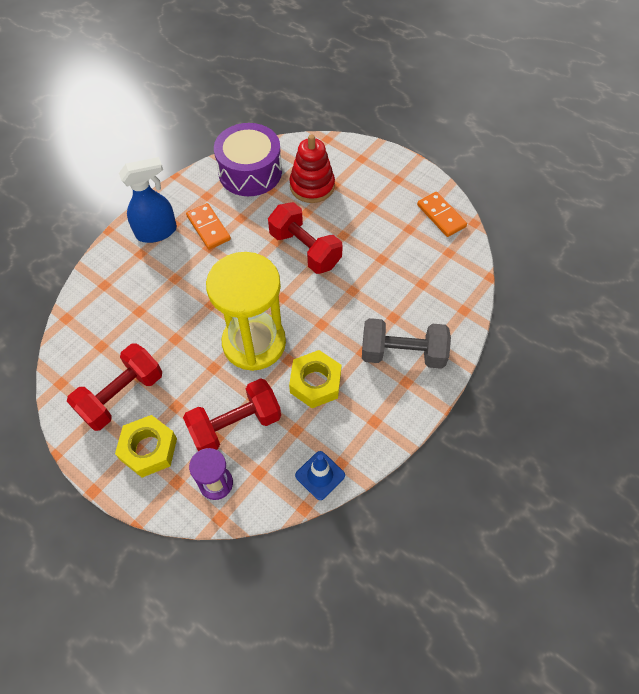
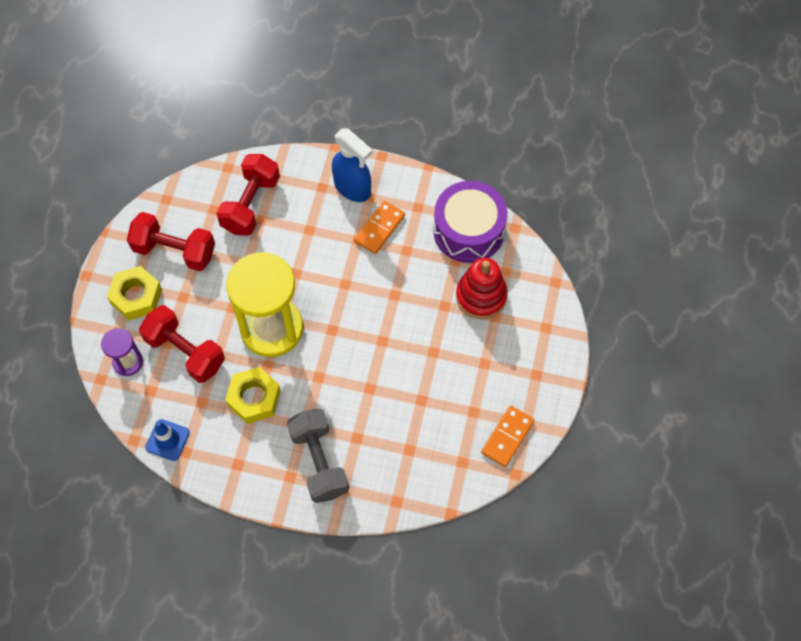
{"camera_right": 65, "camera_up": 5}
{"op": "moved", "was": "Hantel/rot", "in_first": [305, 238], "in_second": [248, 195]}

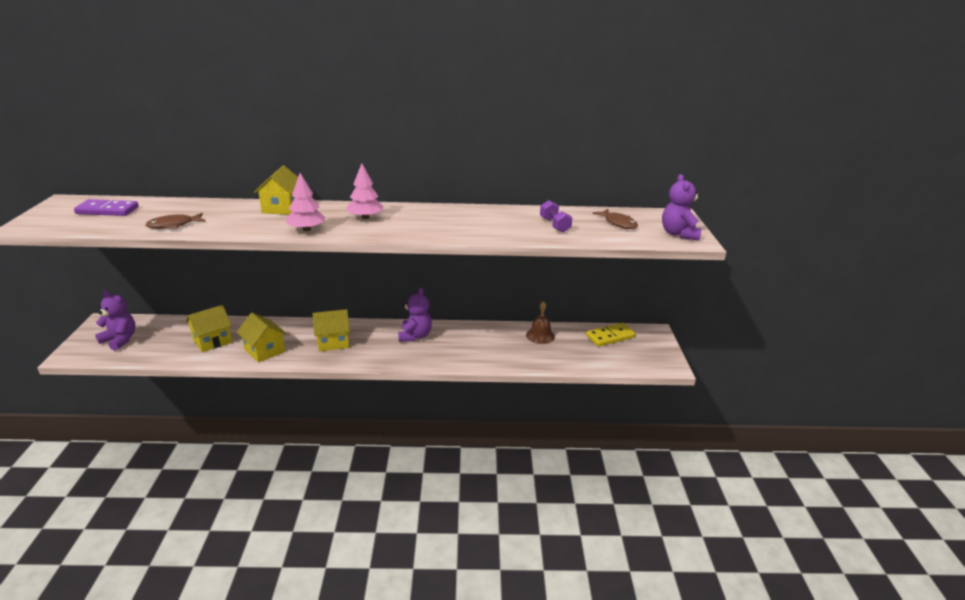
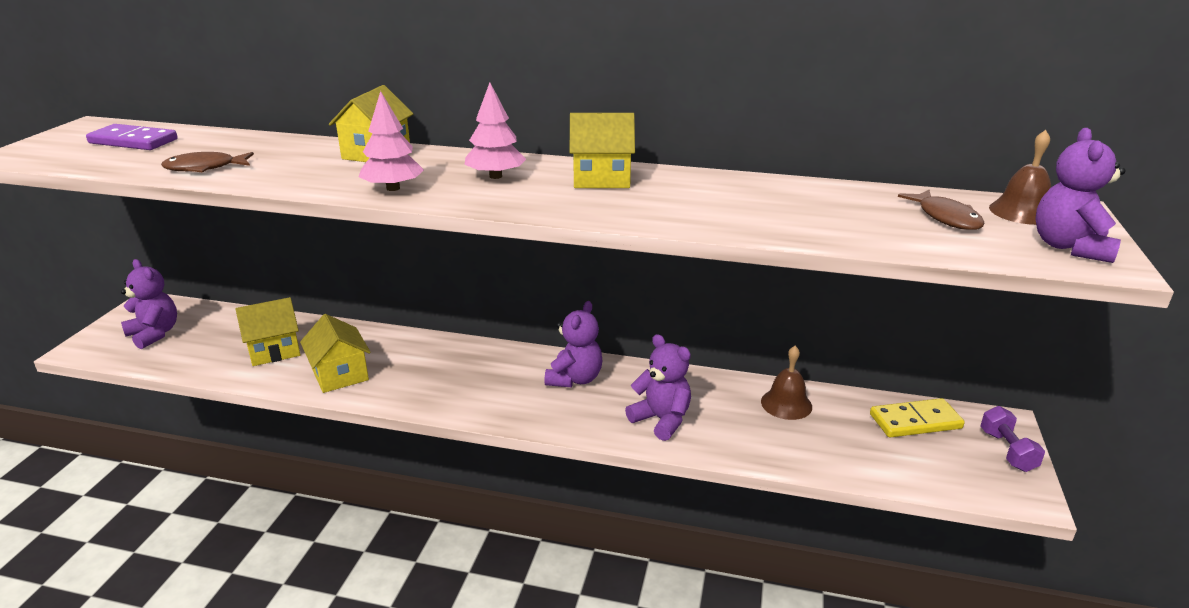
{"camera_right": 15, "camera_up": 0}
{"op": "moved", "was": "Hantel/lila", "in_first": [556, 216], "in_second": [1013, 439]}
{"op": "moved", "was": "Haus/gelb", "in_first": [331, 330], "in_second": [602, 150]}
{"op": "added", "now": "Glocke/braun", "in_second": [1020, 177]}
{"op": "added", "now": "Teddybär/lila", "in_second": [658, 387]}

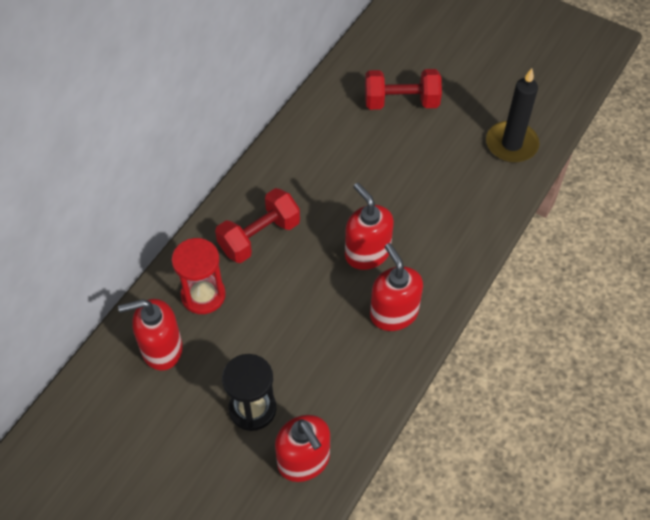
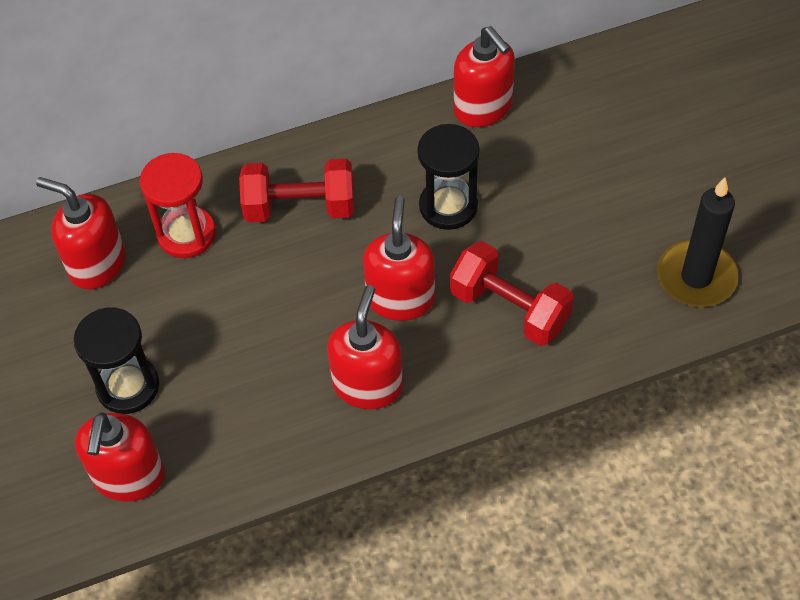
{"camera_right": 40, "camera_up": 0}
{"op": "moved", "was": "Hantel/rot", "in_first": [403, 89], "in_second": [512, 293]}
{"op": "added", "now": "Seifenspender/rot", "in_second": [484, 76]}
{"op": "added", "now": "Sanduhr/schwarz", "in_second": [448, 177]}

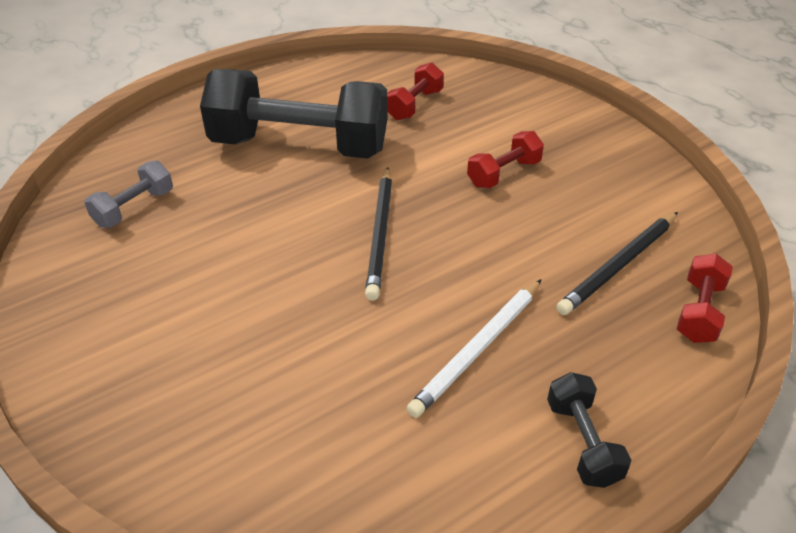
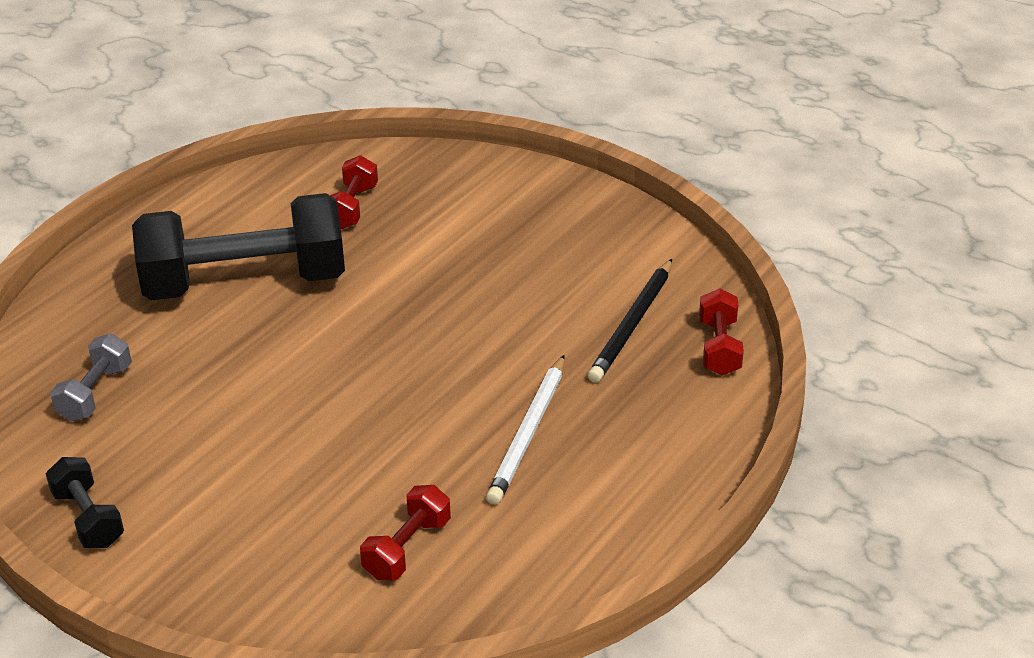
{"camera_right": -20, "camera_up": -5}
{"op": "moved", "was": "Hantel/rot", "in_first": [505, 159], "in_second": [405, 532]}
{"op": "removed", "was": "Bleistift/schwarz", "in_first": [378, 233]}
{"op": "moved", "was": "Hantel/schwarz", "in_first": [589, 430], "in_second": [84, 502]}

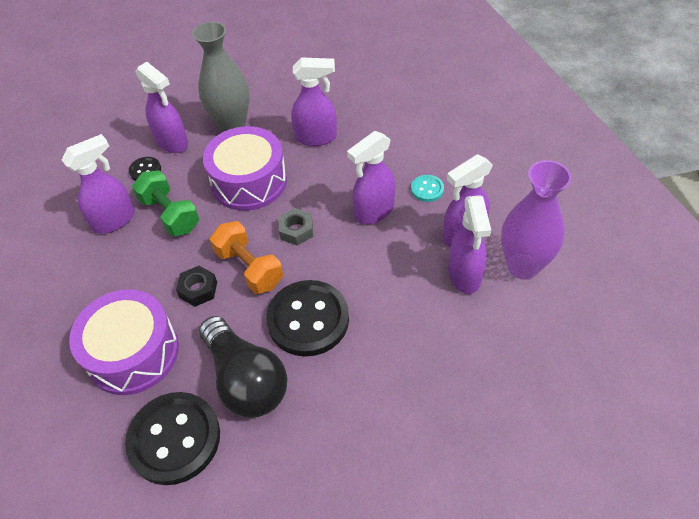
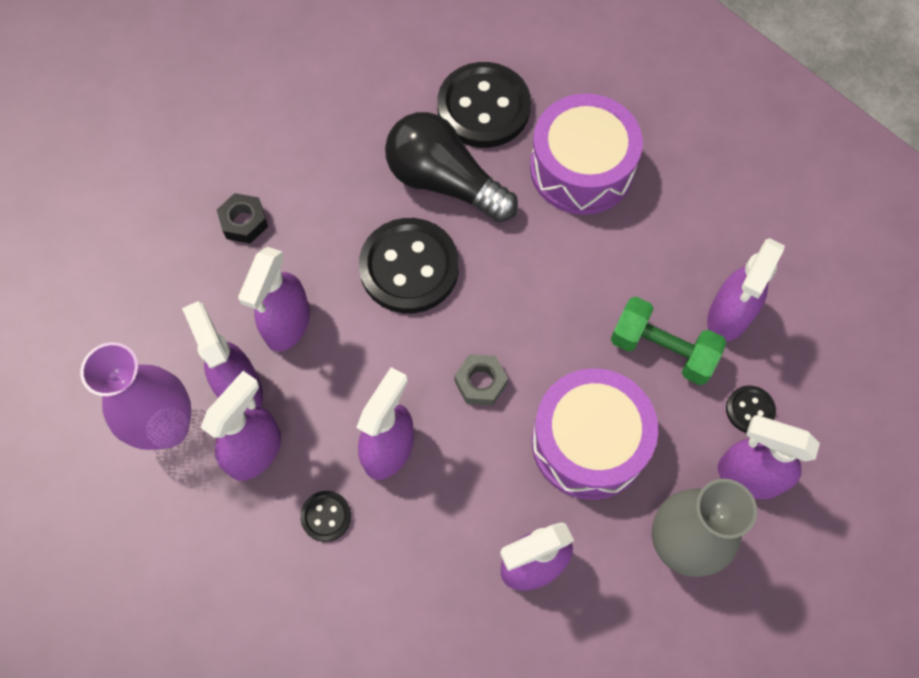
{"camera_right": 155, "camera_up": 15}
{"op": "recoloured", "was": "Knopf/türkis", "now": "Knopf/schwarz", "in_first": [427, 188], "in_second": [325, 516]}
{"op": "removed", "was": "Hantel/orange", "in_first": [246, 257]}
{"op": "moved", "was": "Sechskantmutter/schwarz", "in_first": [196, 286], "in_second": [242, 218]}
{"op": "added", "now": "Sprühflasche/lila", "in_second": [274, 299]}

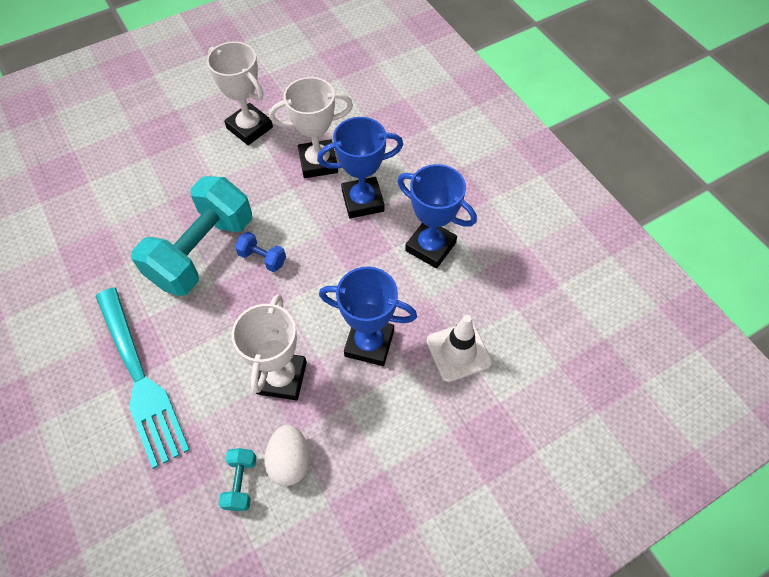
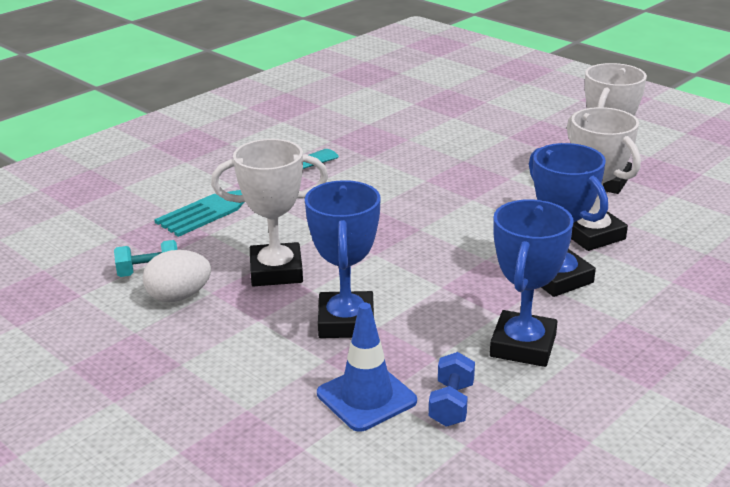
{"camera_right": 75, "camera_up": -30}
{"op": "removed", "was": "Hantel/türkis", "in_first": [191, 236]}
{"op": "moved", "was": "Hantel/blau", "in_first": [260, 252], "in_second": [452, 389]}
{"op": "recoloured", "was": "Leitkegel/weiß", "now": "Leitkegel/blau", "in_first": [459, 348], "in_second": [367, 367]}

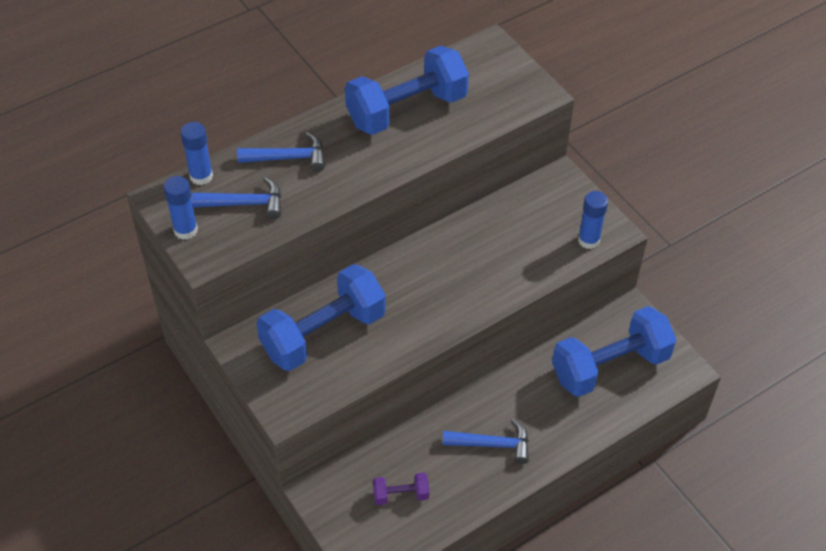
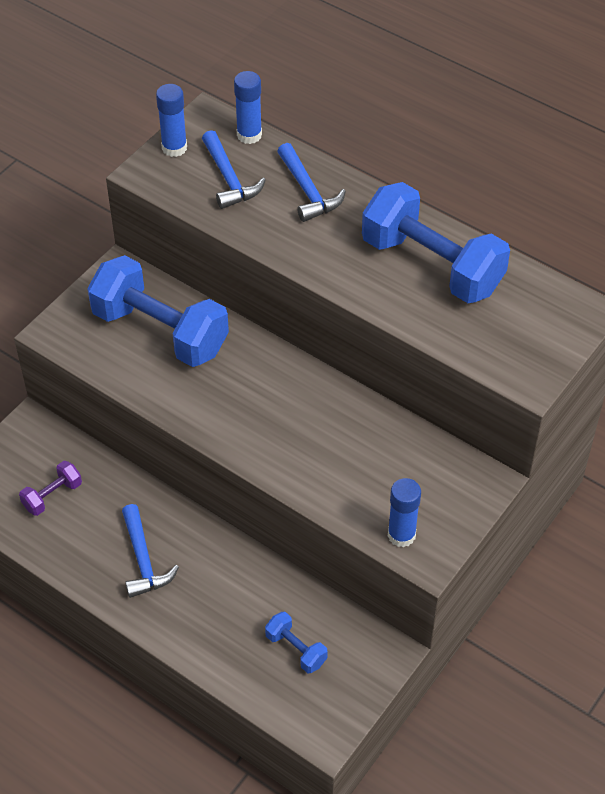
{"camera_right": 70, "camera_up": 0}
{"op": "resized", "was": "Hantel/blau", "in_first": [614, 351], "in_second": [296, 642], "ratio": 0.44}
{"op": "turned", "was": "Hantel/lila", "in_first": [401, 489], "in_second": [50, 488], "clockwise": 75}

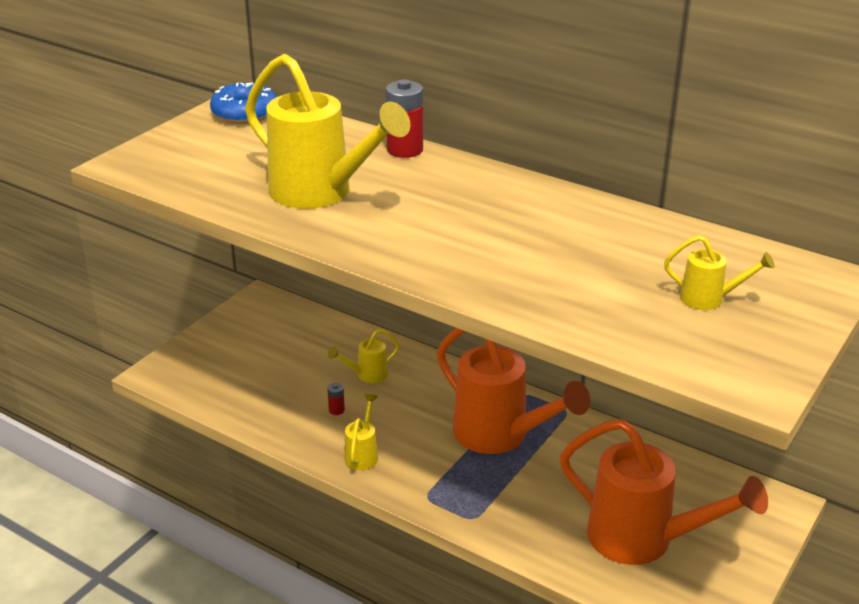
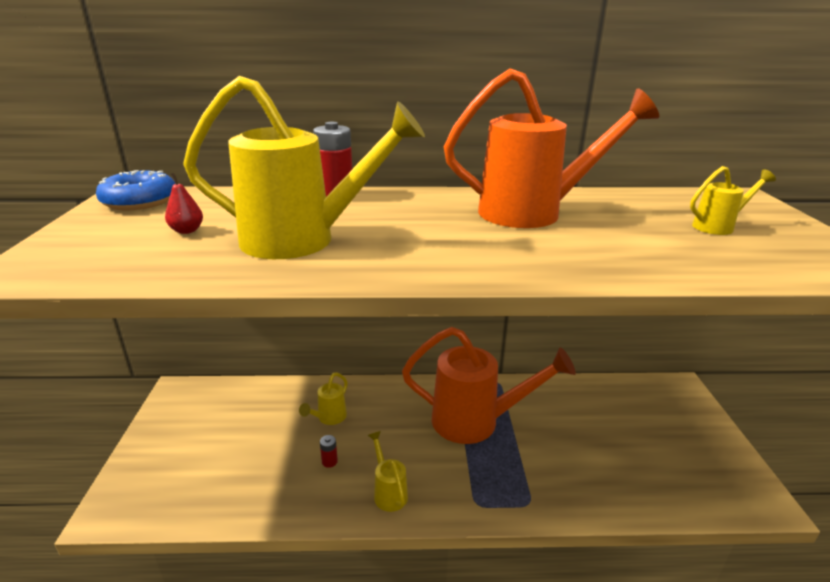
{"camera_right": -35, "camera_up": -5}
{"op": "moved", "was": "Gießkanne/orange", "in_first": [664, 492], "in_second": [551, 148]}
{"op": "added", "now": "Birne/rot", "in_second": [184, 203]}

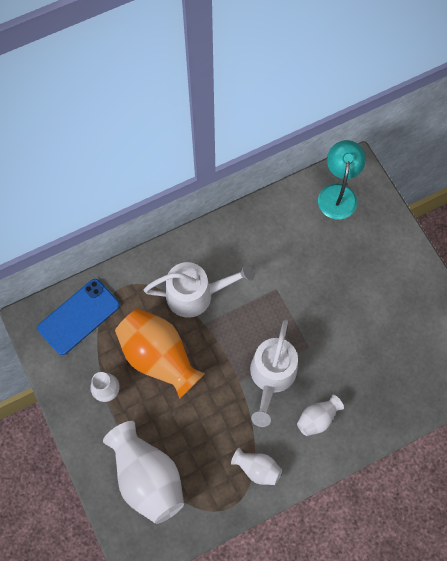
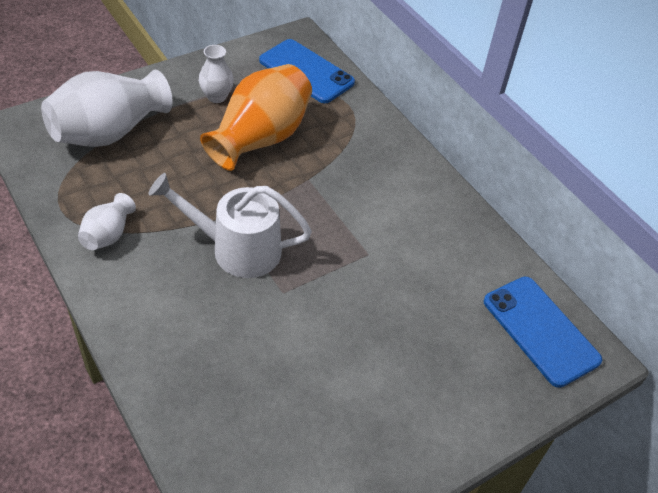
{"camera_right": 80, "camera_up": -20}
{"op": "replaced", "was": "Lampe/türkis", "now": "Handy/blau", "in_first": [342, 179], "in_second": [543, 332]}
{"op": "removed", "was": "Gießkanne/weiß", "in_first": [199, 290]}
{"op": "removed", "was": "Vase/weiß", "in_first": [320, 415]}

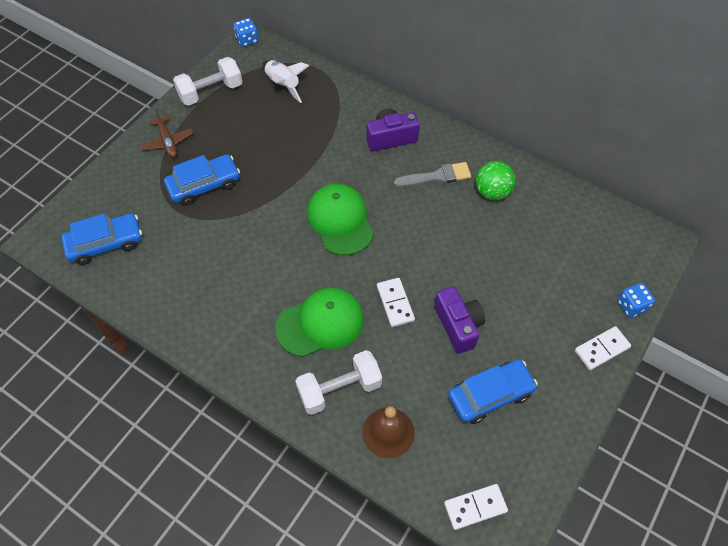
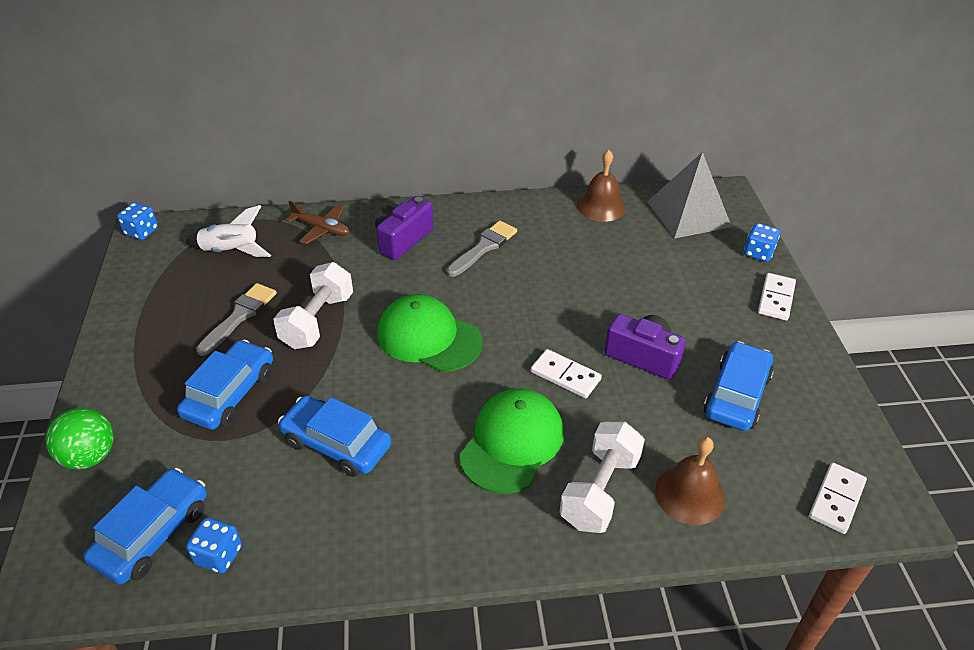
{"camera_right": -40, "camera_up": -15}
{"op": "moved", "was": "Hantel/weiß", "in_first": [207, 81], "in_second": [313, 305]}
{"op": "moved", "was": "Flugzeug/braun", "in_first": [166, 134], "in_second": [317, 222]}
{"op": "moved", "was": "Ball/grün", "in_first": [495, 180], "in_second": [80, 438]}
{"op": "added", "now": "Glocke/braun", "in_second": [601, 185]}
{"op": "added", "now": "Pyramide/grau", "in_second": [689, 195]}
{"op": "added", "now": "Pinsel/grau", "in_second": [236, 319]}
{"op": "added", "now": "Auto/blau", "in_second": [334, 436]}
{"op": "added", "now": "Spielwürfel/blau", "in_second": [214, 545]}

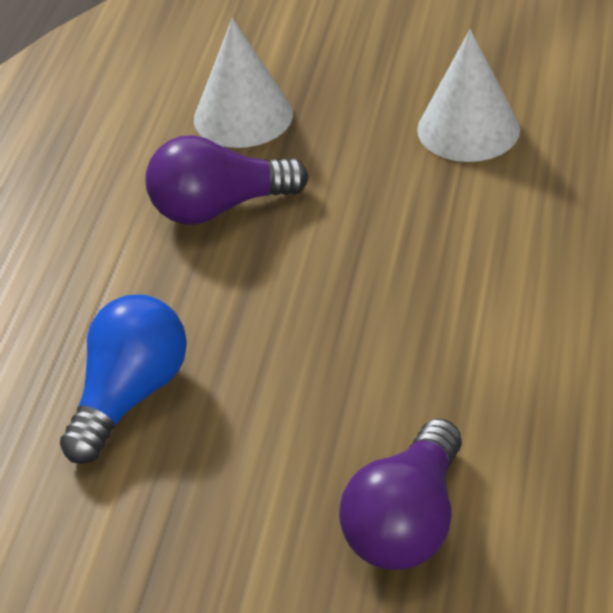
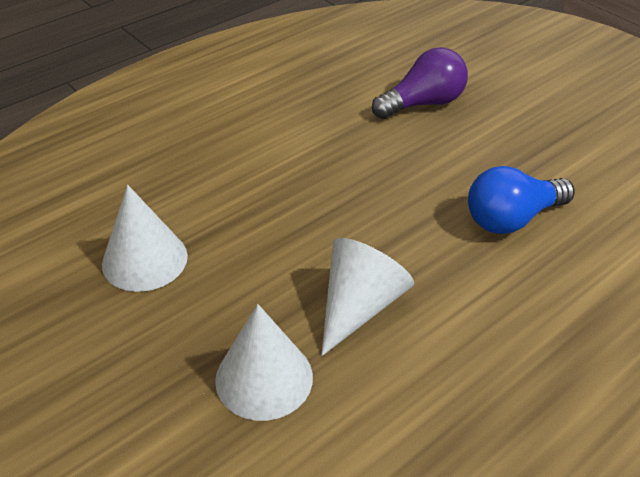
{"camera_right": -145, "camera_up": 0}
{"op": "replaced", "was": "Glühbirne/lila", "now": "Kegel/weiß", "in_first": [227, 179], "in_second": [367, 297]}

